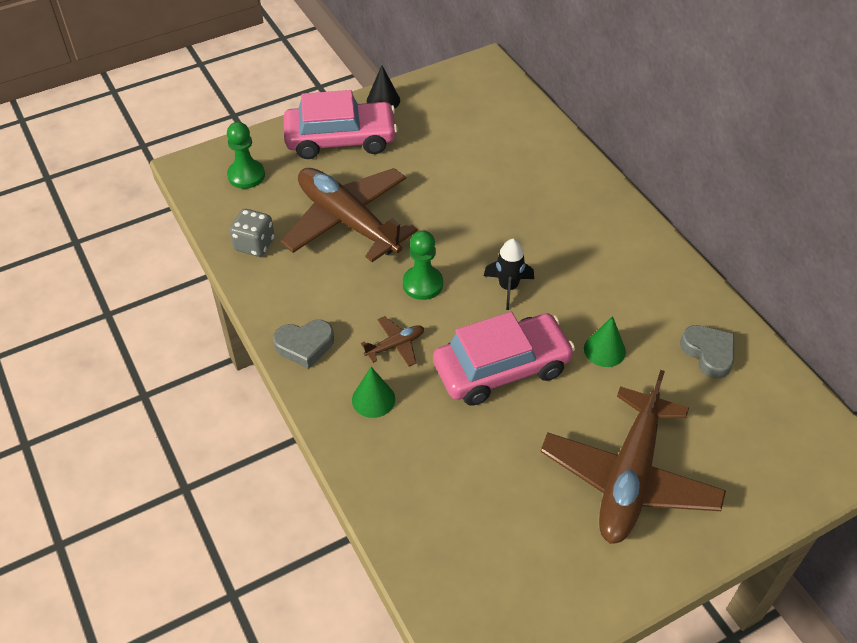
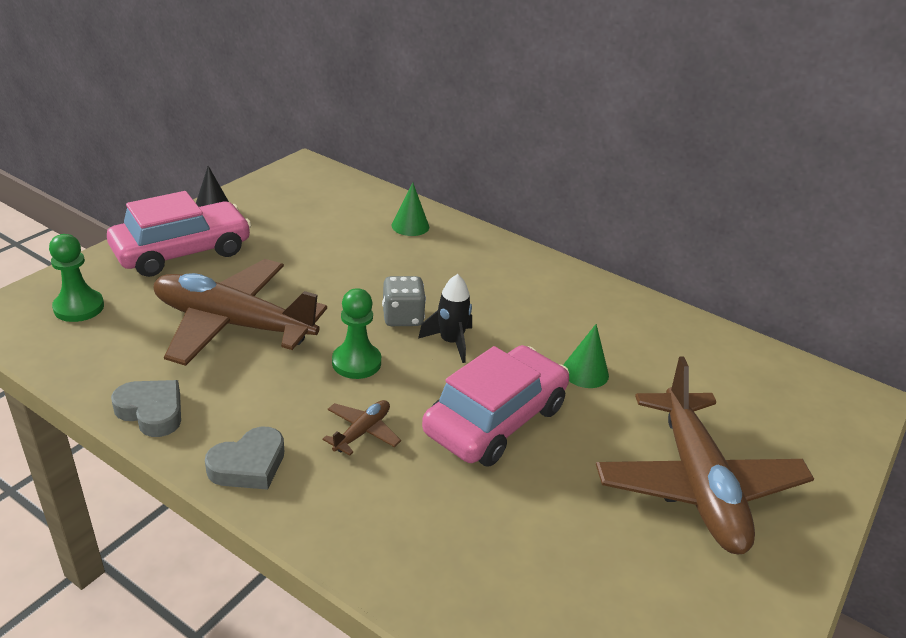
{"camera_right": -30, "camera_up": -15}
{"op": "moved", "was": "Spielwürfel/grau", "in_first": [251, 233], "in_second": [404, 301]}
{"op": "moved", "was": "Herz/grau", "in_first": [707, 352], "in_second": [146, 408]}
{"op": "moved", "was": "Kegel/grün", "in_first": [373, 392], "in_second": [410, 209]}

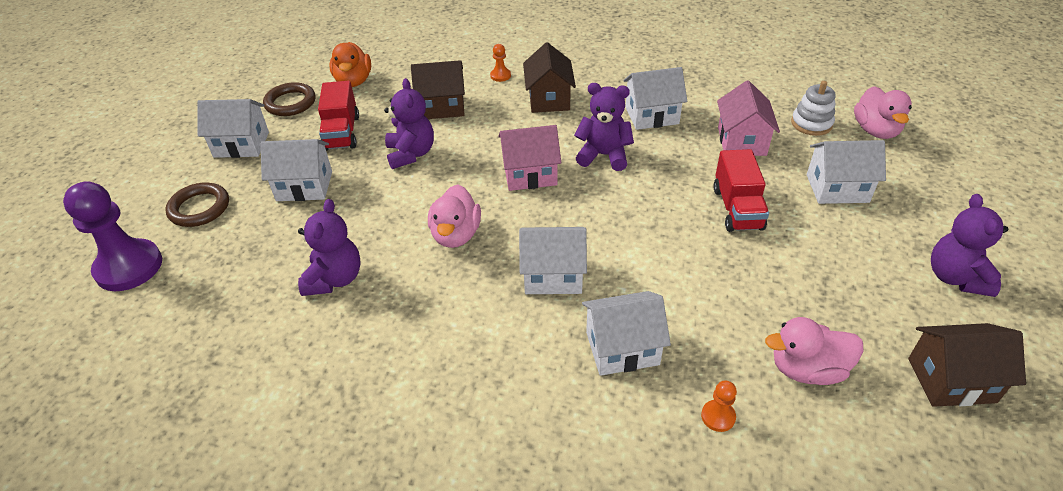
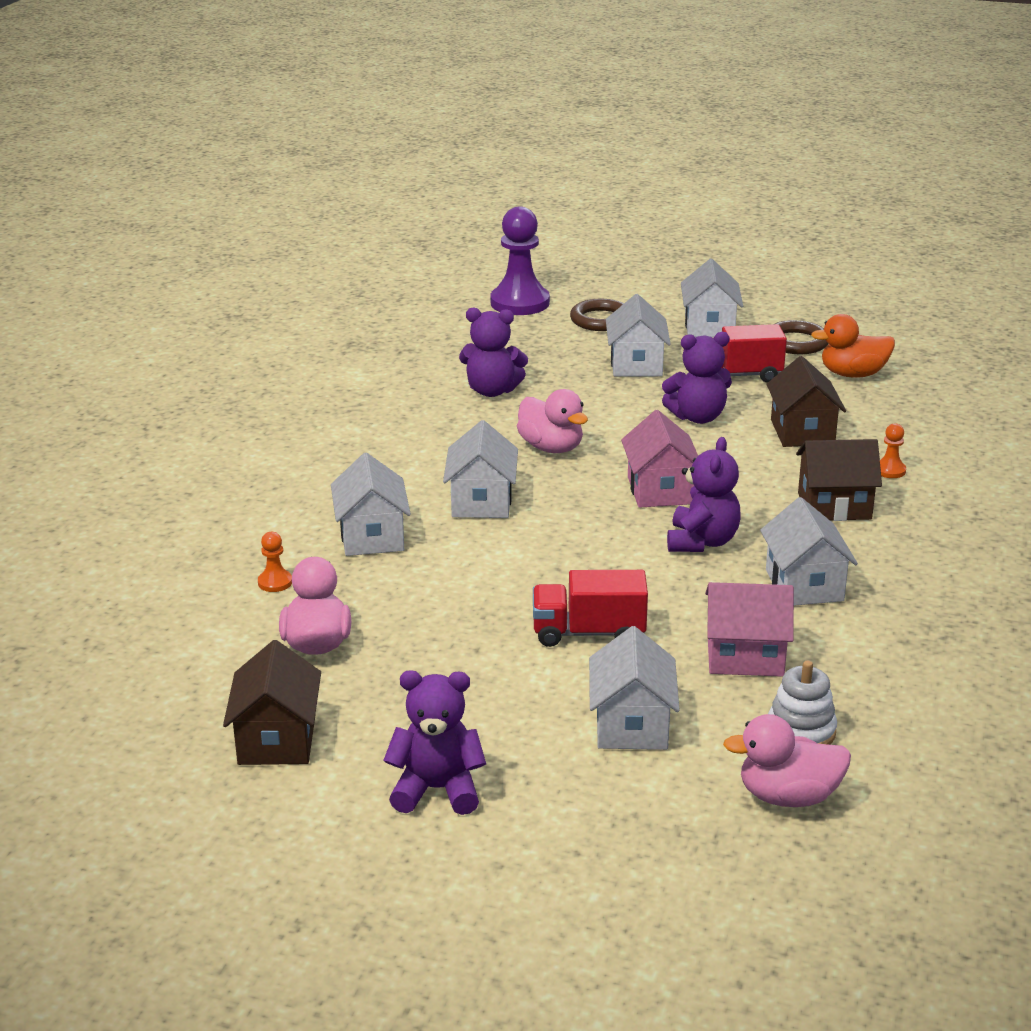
{"camera_right": 90, "camera_up": -15}
{"op": "turned", "was": "Ente/rosa", "in_first": [454, 216], "in_second": [552, 421], "clockwise": -135}

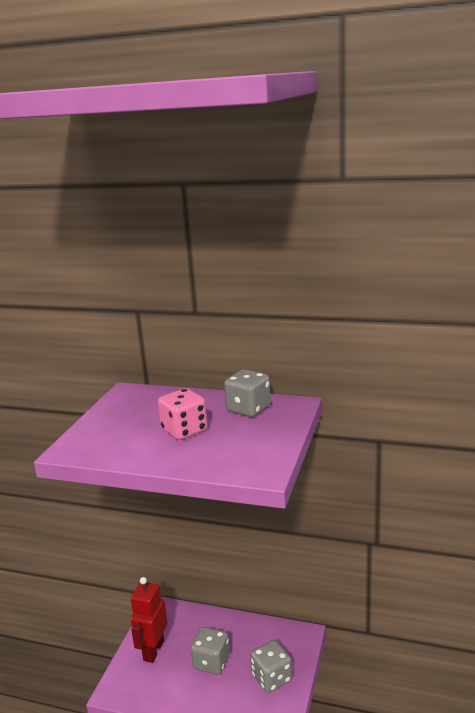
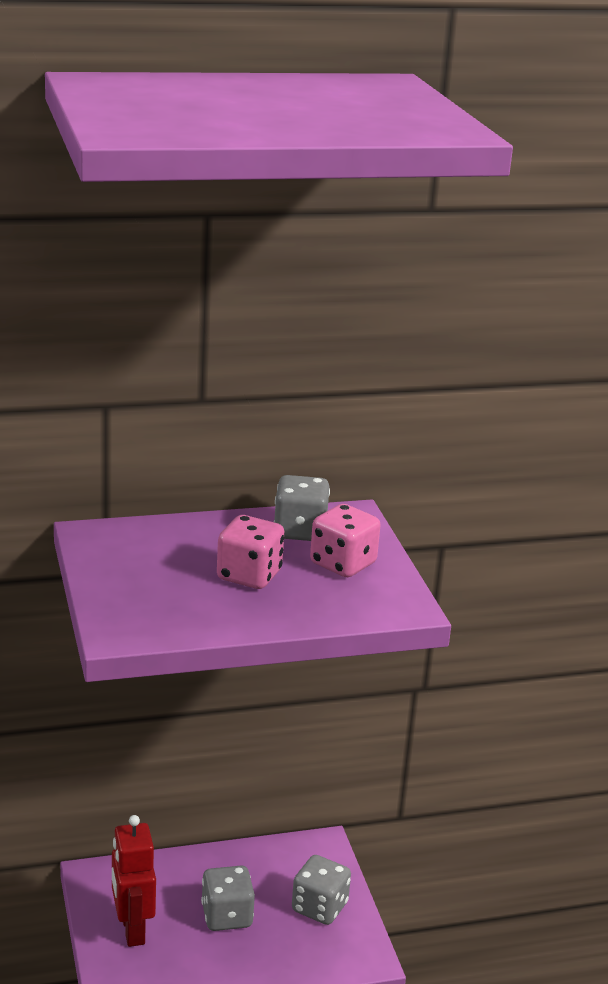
{"camera_right": -35, "camera_up": 5}
{"op": "added", "now": "Spielwürfel/rosa", "in_second": [345, 540]}

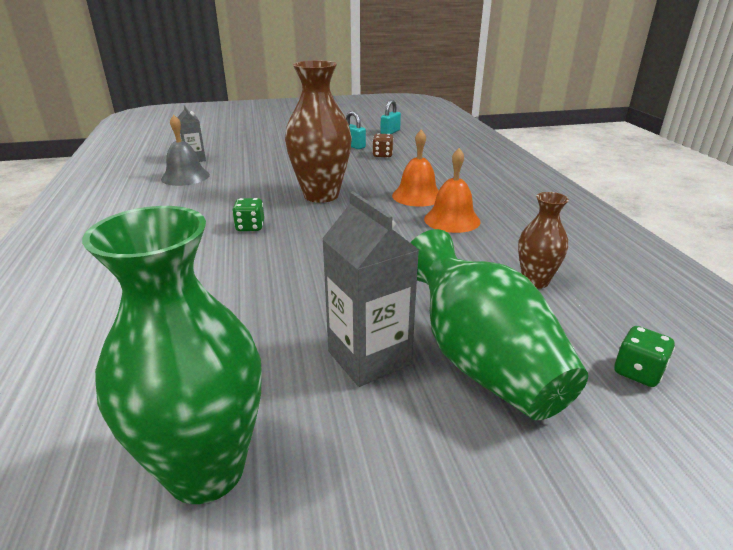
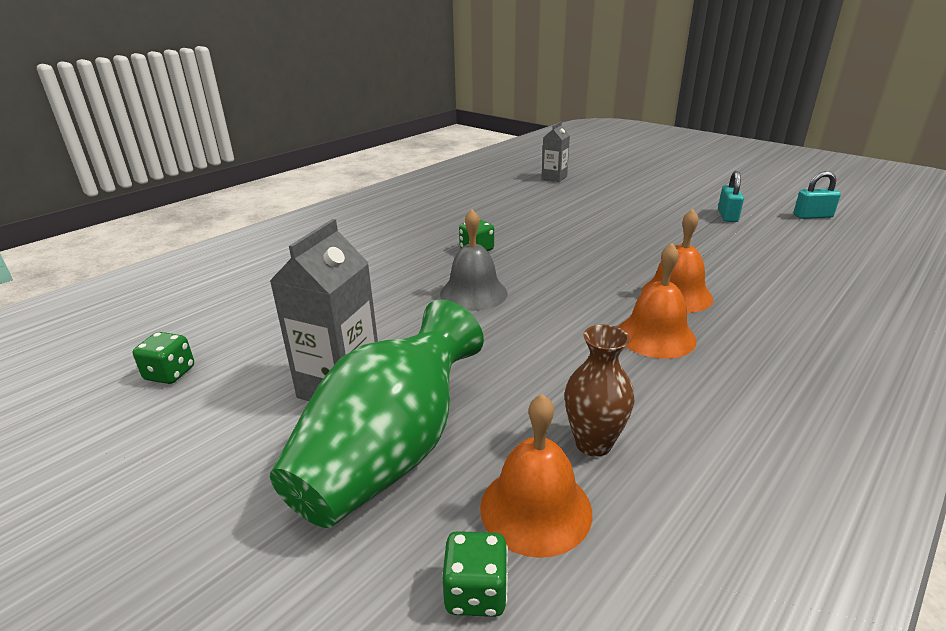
{"camera_right": 55, "camera_up": 0}
{"op": "removed", "was": "Vase/braun", "in_first": [318, 131]}
{"op": "moved", "was": "Glocke/grau", "in_first": [185, 150], "in_second": [473, 260]}
{"op": "removed", "was": "Spielwürfel/braun", "in_first": [383, 145]}
{"op": "replaced", "was": "Vase/grün", "now": "Spielwürfel/grün", "in_first": [171, 355], "in_second": [163, 358]}
{"op": "added", "now": "Glocke/orange", "in_second": [536, 476]}

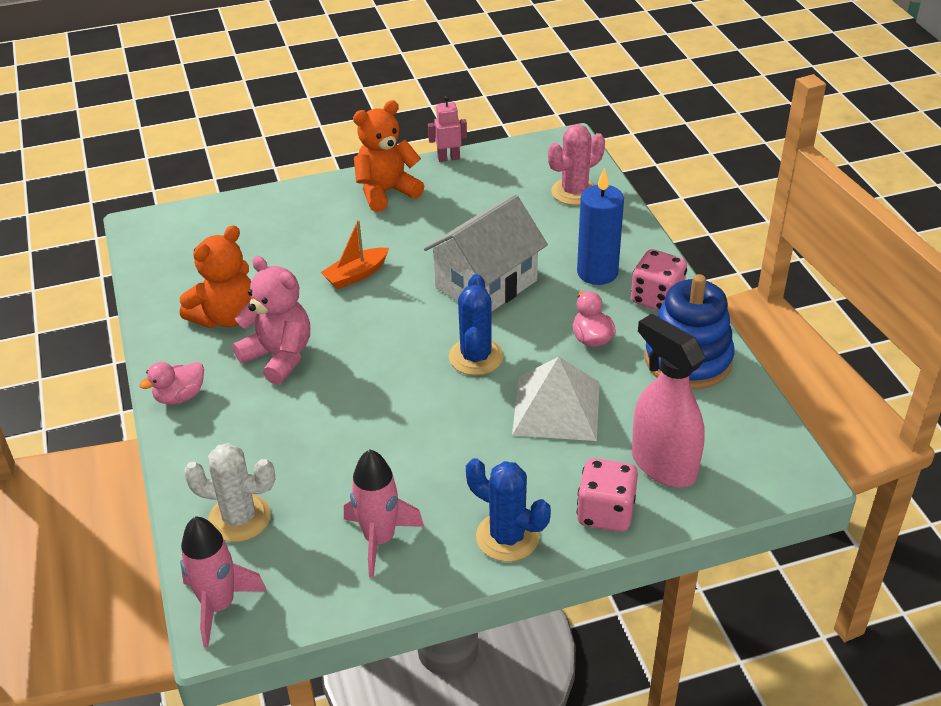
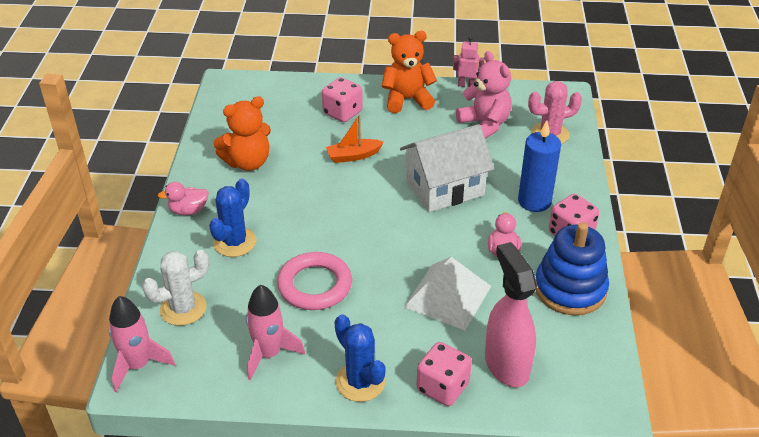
{"camera_right": 20, "camera_up": 0}
{"op": "moved", "was": "Teddybär/rosa", "in_first": [271, 320], "in_second": [484, 95]}
{"op": "moved", "was": "Kaktus/blau", "in_first": [476, 324], "in_second": [232, 218]}
{"op": "turned", "was": "Kaktus/weiß", "in_first": [229, 492], "in_second": [175, 288], "clockwise": -60}
{"op": "added", "now": "Spielwürfel/rosa", "in_second": [342, 99]}
{"op": "added", "now": "Ring/rosa", "in_second": [314, 281]}

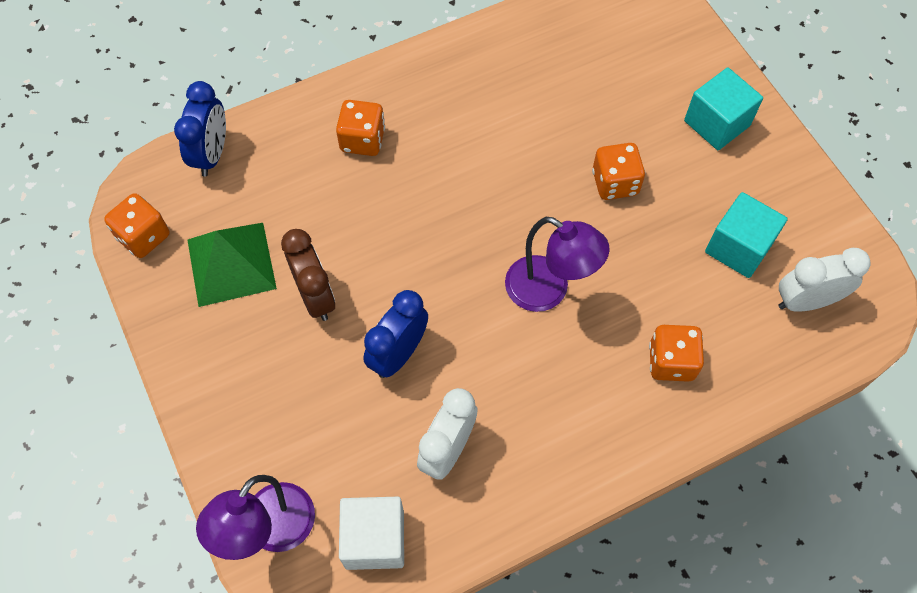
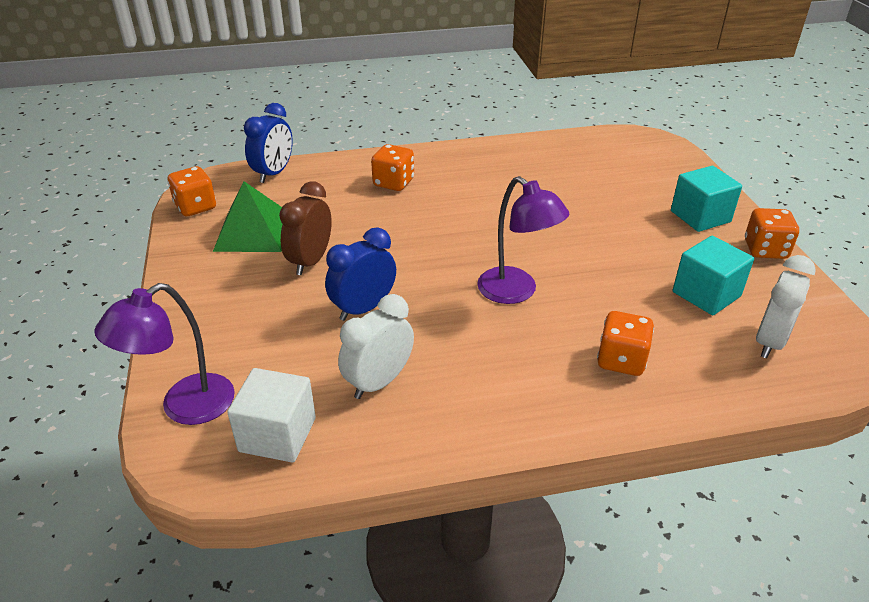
{"camera_right": 15, "camera_up": -25}
{"op": "moved", "was": "Spielwürfel/orange", "in_first": [618, 171], "in_second": [772, 233]}
{"op": "turned", "was": "Wecker/braun", "in_first": [308, 275], "in_second": [305, 228], "clockwise": -150}
{"op": "turned", "was": "Wecker/weiß", "in_first": [825, 280], "in_second": [786, 306], "clockwise": 120}

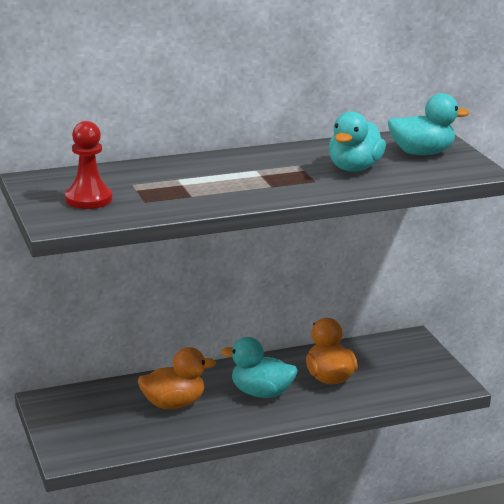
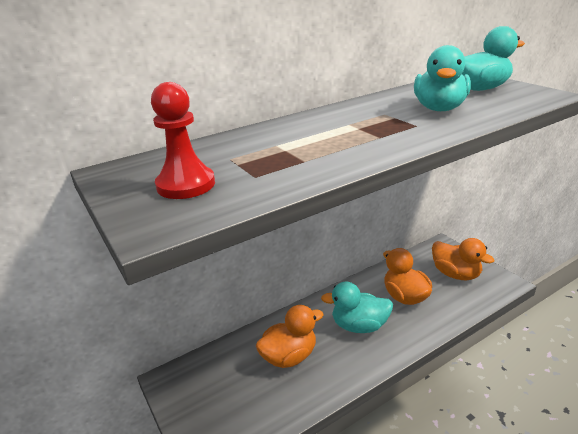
{"camera_right": -10, "camera_up": 5}
{"op": "added", "now": "Ente/orange", "in_second": [463, 259]}

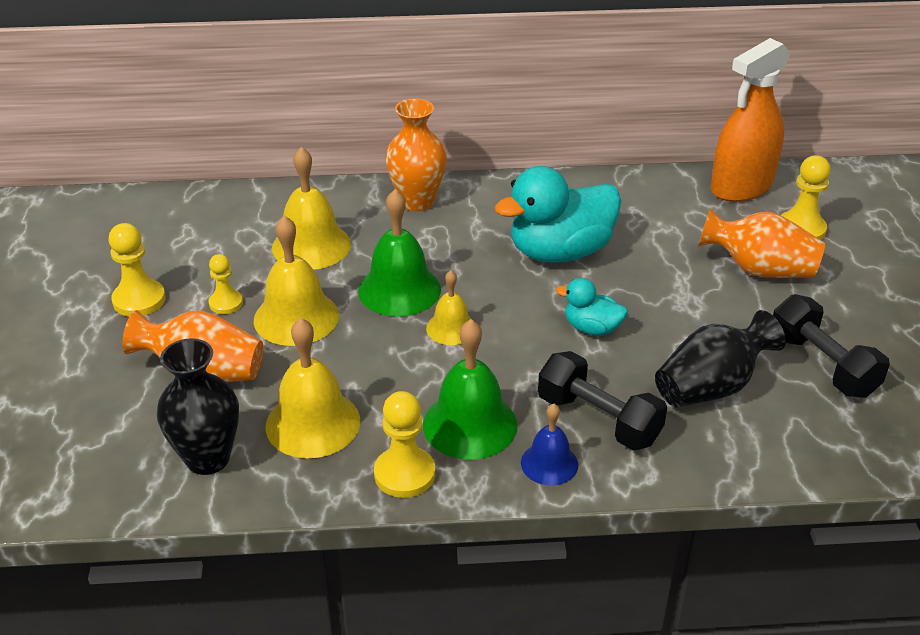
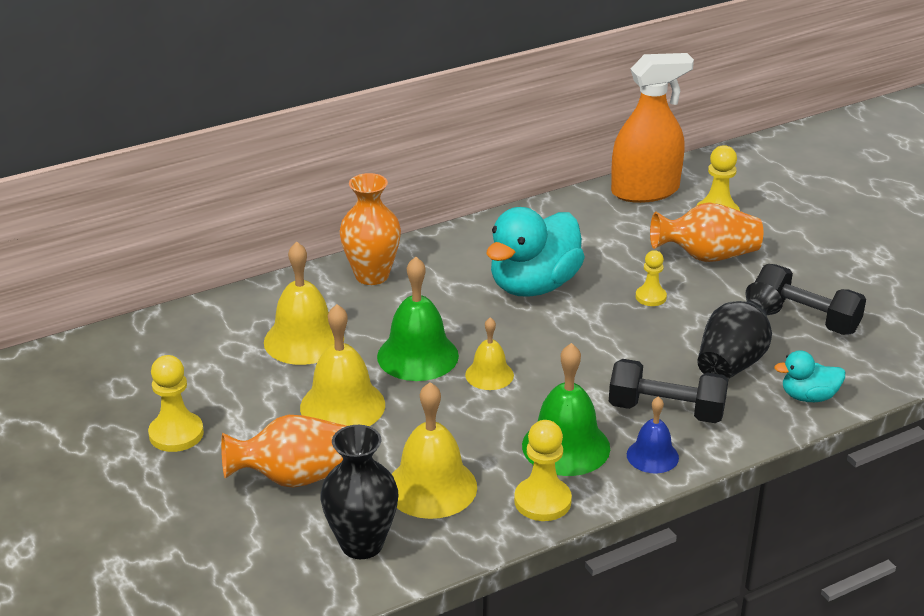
{"camera_right": -25, "camera_up": -5}
{"op": "turned", "was": "Sprühflasche/orange", "in_first": [751, 120], "in_second": [652, 128], "clockwise": -135}
{"op": "moved", "was": "Bauer/gelb", "in_first": [226, 284], "in_second": [651, 278]}
{"op": "moved", "was": "Ente/türkis", "in_first": [592, 306], "in_second": [809, 376]}

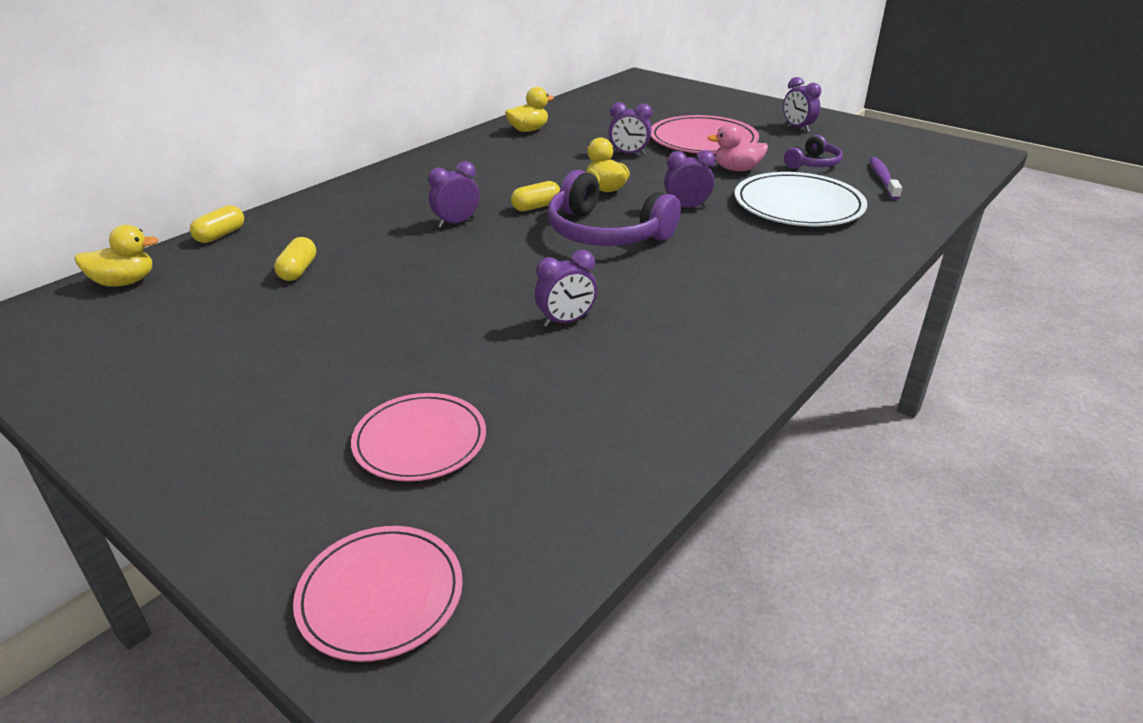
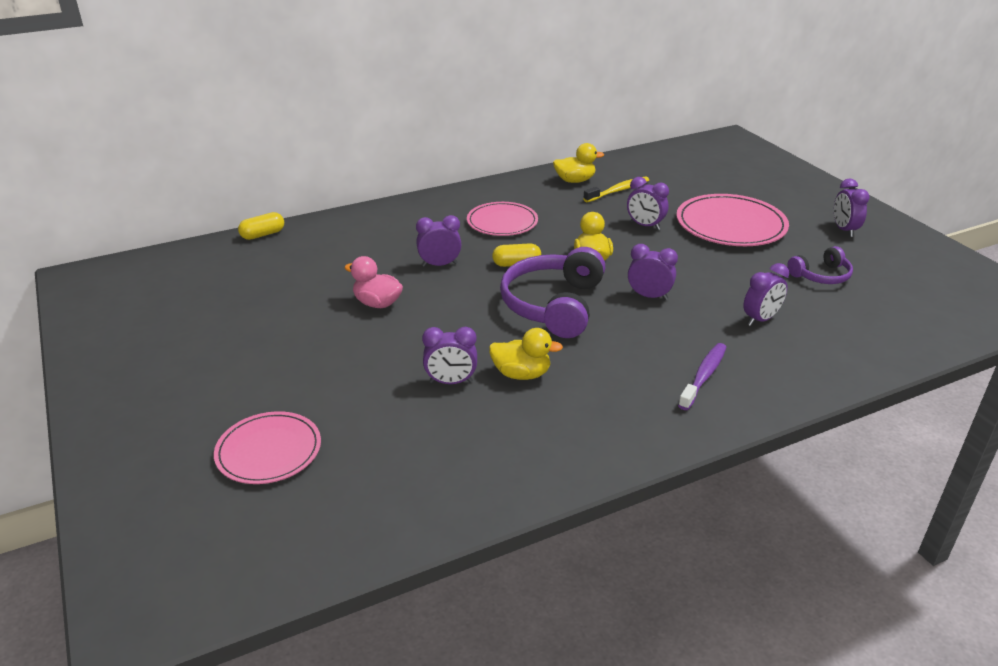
{"camera_right": 25, "camera_up": 0}
{"op": "moved", "was": "Ente/rosa", "in_first": [738, 147], "in_second": [373, 282]}
{"op": "moved", "was": "Zahnbürste/lila", "in_first": [885, 178], "in_second": [702, 376]}
{"op": "turned", "was": "Kopfhörer/lila", "in_first": [614, 208], "in_second": [552, 292], "clockwise": 45}
{"op": "replaced", "was": "Teller/weiß", "now": "Wecker/lila", "in_first": [801, 199], "in_second": [766, 294]}
{"op": "moved", "was": "Ente/gelb", "in_first": [116, 256], "in_second": [526, 354]}
{"op": "removed", "was": "Kapsel/gelb", "in_first": [295, 259]}
{"op": "moved", "was": "Teller/rosa", "in_first": [378, 594], "in_second": [502, 219]}
{"op": "added", "now": "Zahnbürste/gelb", "in_second": [616, 189]}

